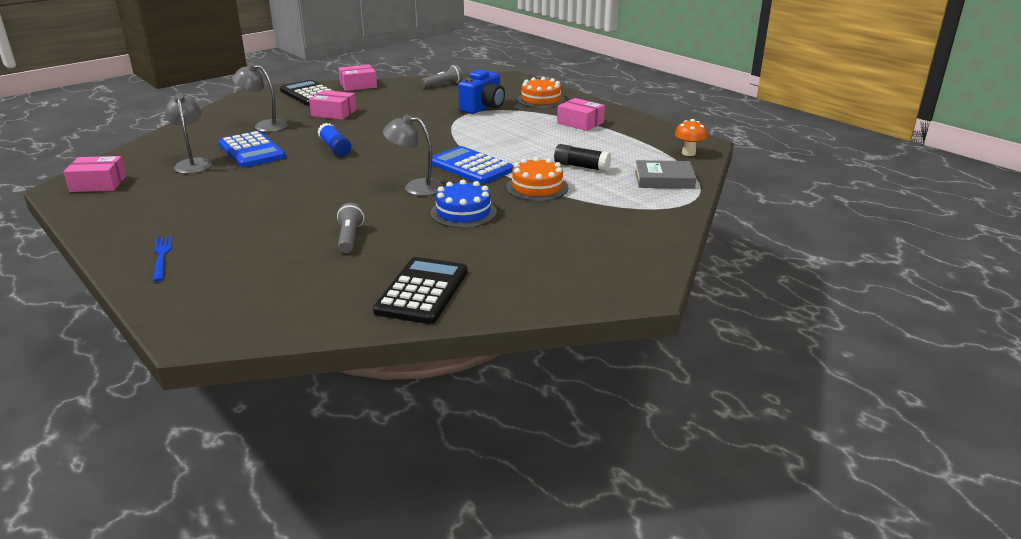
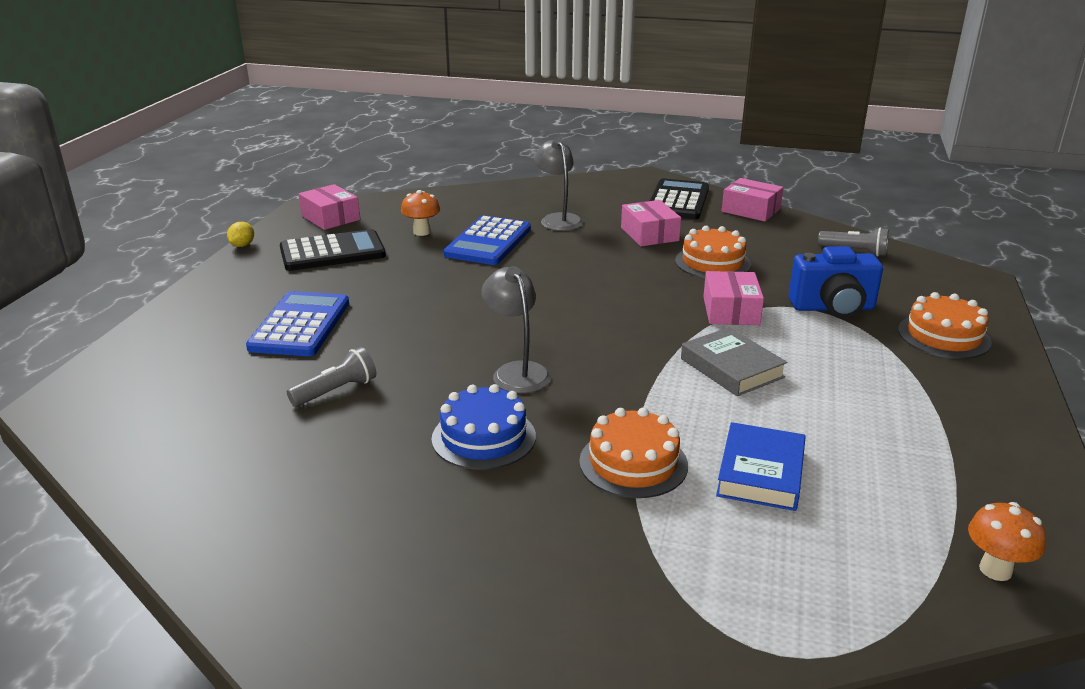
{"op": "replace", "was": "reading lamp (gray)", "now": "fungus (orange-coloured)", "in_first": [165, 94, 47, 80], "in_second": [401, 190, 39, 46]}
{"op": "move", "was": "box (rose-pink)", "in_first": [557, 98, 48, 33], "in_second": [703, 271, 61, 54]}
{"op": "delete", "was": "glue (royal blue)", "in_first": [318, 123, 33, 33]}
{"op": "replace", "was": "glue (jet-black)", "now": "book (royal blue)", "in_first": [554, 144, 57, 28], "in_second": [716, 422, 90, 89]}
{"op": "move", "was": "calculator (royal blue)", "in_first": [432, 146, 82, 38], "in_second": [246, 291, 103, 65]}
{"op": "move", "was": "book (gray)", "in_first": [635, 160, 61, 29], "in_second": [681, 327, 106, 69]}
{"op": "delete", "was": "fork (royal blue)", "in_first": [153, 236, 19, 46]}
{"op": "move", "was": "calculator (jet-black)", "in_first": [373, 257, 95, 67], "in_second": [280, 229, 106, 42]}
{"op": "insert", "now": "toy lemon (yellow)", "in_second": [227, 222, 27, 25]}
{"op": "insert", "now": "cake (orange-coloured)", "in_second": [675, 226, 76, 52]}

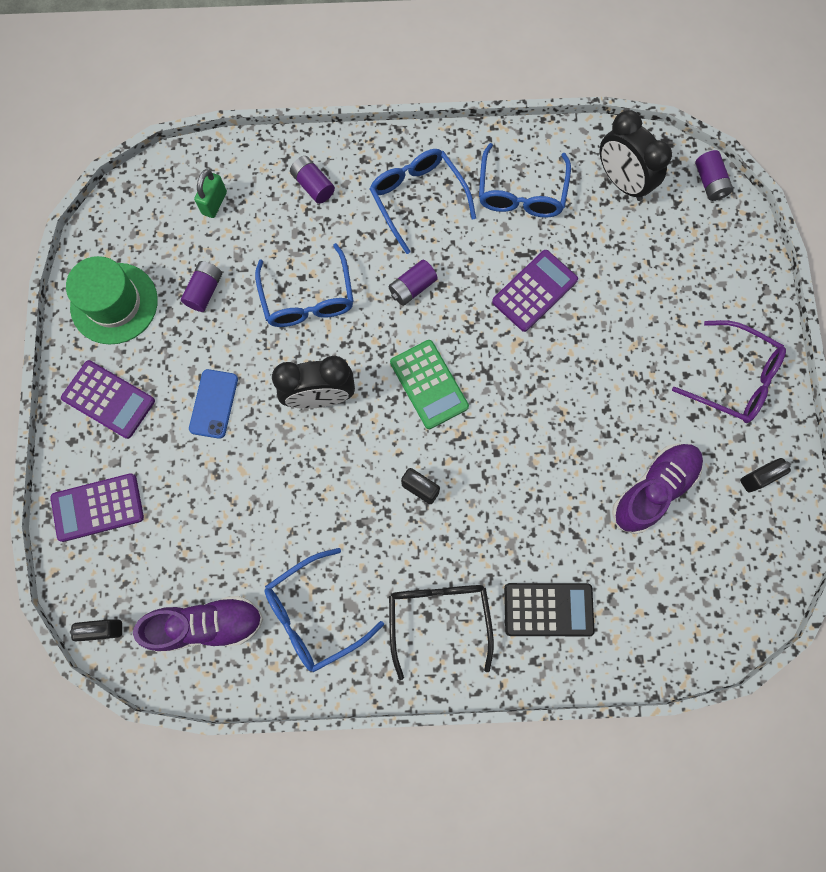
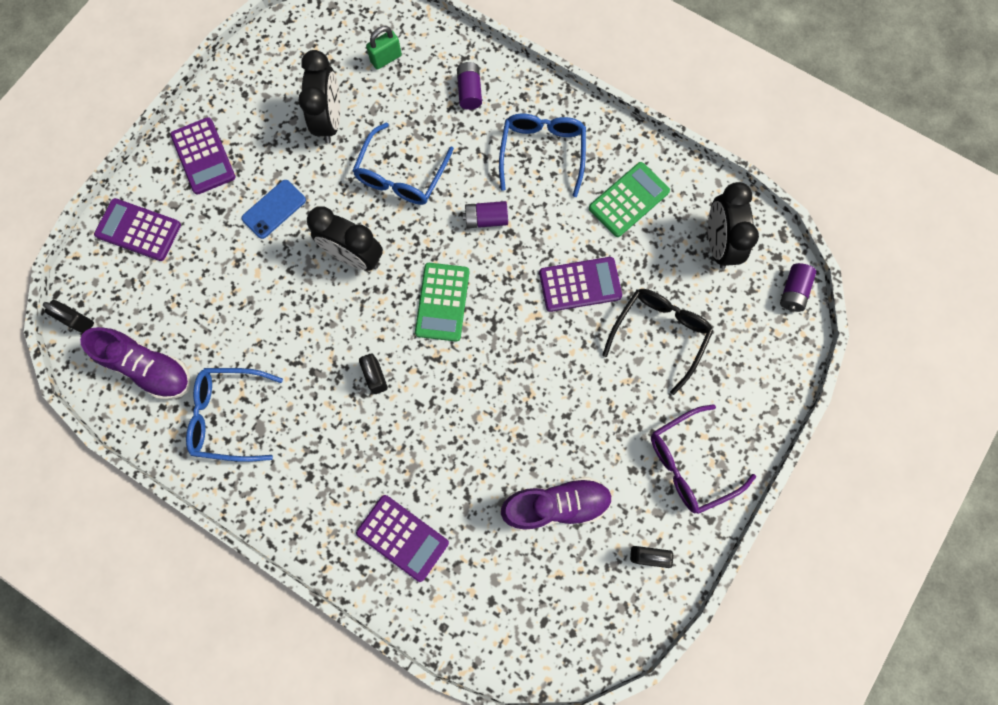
{"op": "replace", "was": "glasses (royal blue)", "now": "calculator (green)", "in_first": [479, 143, 92, 75], "in_second": [589, 162, 81, 75]}
{"op": "delete", "was": "top hat (green)", "in_first": [66, 256, 92, 89]}
{"op": "replace", "was": "AA battery (violet)", "now": "bedside clock (jet-black)", "in_first": [181, 261, 41, 51], "in_second": [298, 50, 42, 93]}
{"op": "rotate", "was": "glasses (violet)", "in_first": [672, 320, 114, 103], "in_second": [651, 405, 105, 109], "clockwise": 90}
{"op": "recolor", "was": "calculator (jet-black)", "now": "calculator (violet)", "in_first": [504, 583, 91, 53], "in_second": [356, 495, 93, 87]}
{"op": "move", "was": "glasses (jet-black)", "in_first": [389, 585, 105, 95], "in_second": [602, 289, 111, 106]}

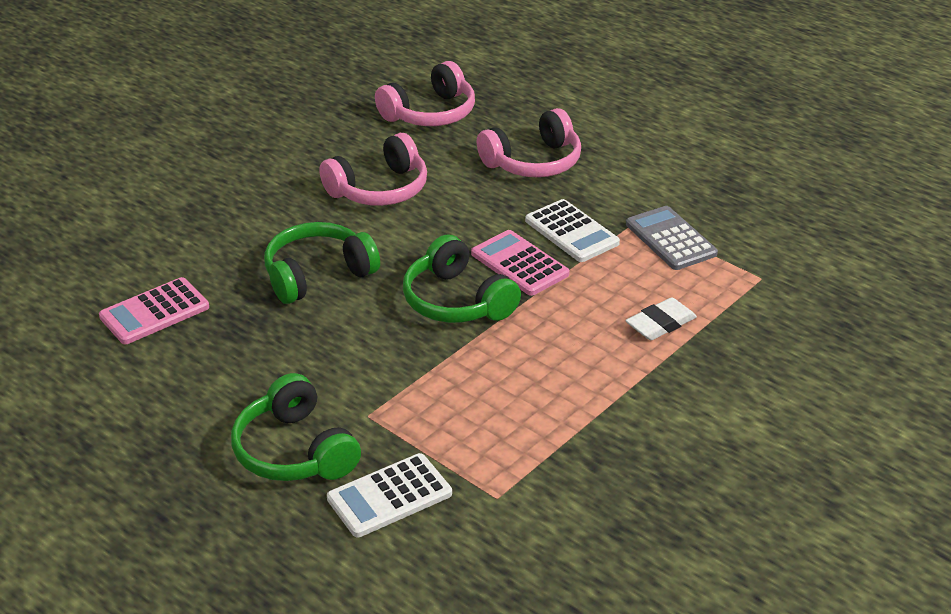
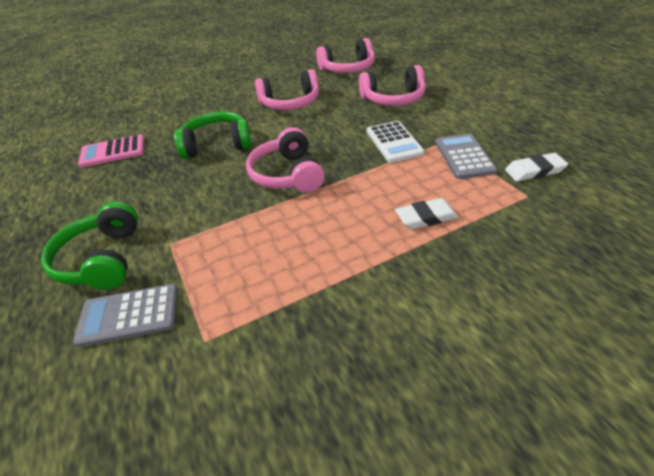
{"op": "delete", "was": "calculator (rose-pink)", "in_first": [471, 230, 99, 66]}
{"op": "recolor", "was": "over-ear headphones (green)", "now": "over-ear headphones (rose-pink)", "in_first": [403, 235, 118, 88], "in_second": [246, 127, 79, 66]}
{"op": "recolor", "was": "calculator (pure white)", "now": "calculator (gray)", "in_first": [327, 453, 125, 85], "in_second": [73, 284, 105, 63]}
{"op": "insert", "now": "gum eraser (pure white)", "in_second": [505, 153, 63, 28]}

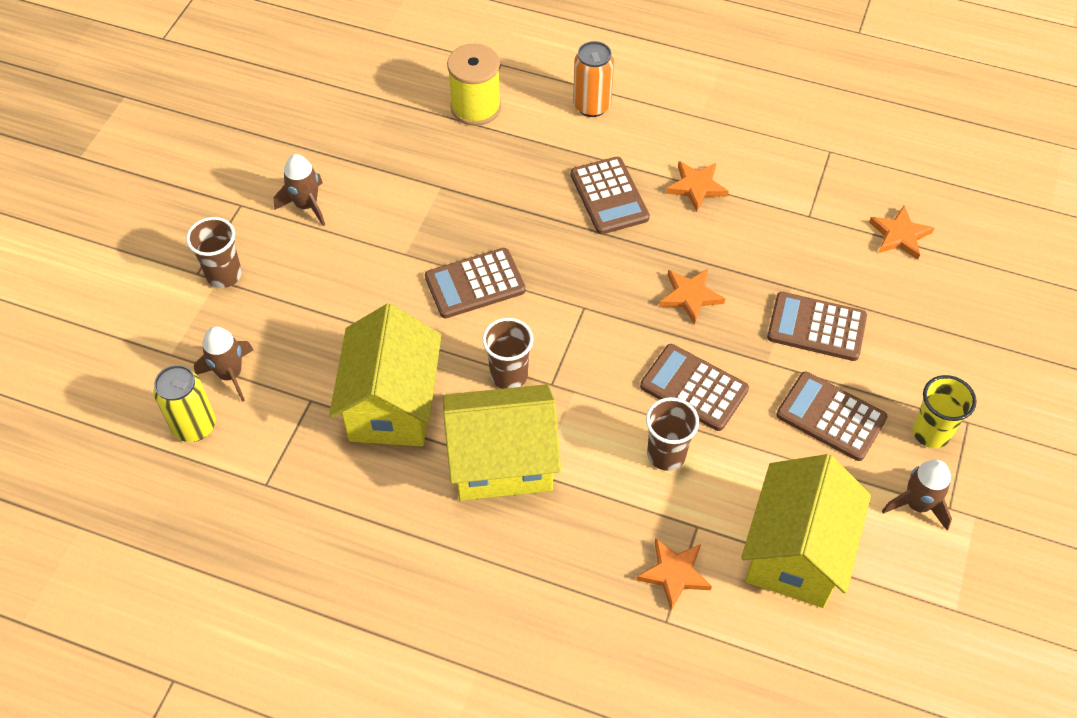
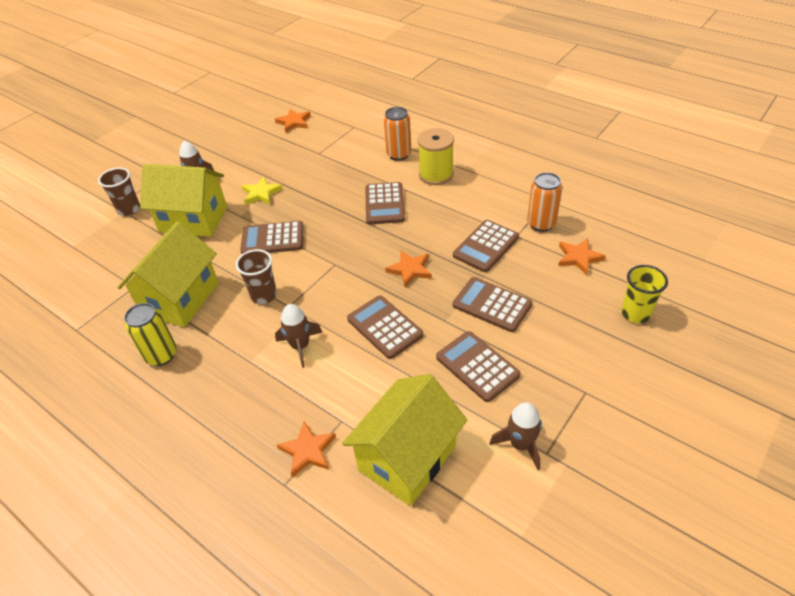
{"op": "move", "was": "reel of thread (yellow)", "in_first": [447, 44, 54, 82], "in_second": [417, 128, 37, 57]}
{"op": "move", "was": "star shape (orange-coloured)", "in_first": [666, 161, 63, 51], "in_second": [275, 109, 36, 24]}
{"op": "move", "was": "rocket (brown)", "in_first": [194, 326, 59, 76], "in_second": [275, 304, 47, 64]}
{"op": "move", "was": "tin (yellow)", "in_first": [154, 365, 62, 77], "in_second": [124, 303, 53, 63]}
{"op": "move", "was": "cup (yellow)", "in_first": [912, 375, 65, 73], "in_second": [621, 265, 47, 58]}
{"op": "move", "was": "toy house (yellow)", "in_first": [443, 384, 118, 117], "in_second": [140, 164, 87, 73]}
{"op": "delete", "was": "cup (brown)", "in_first": [646, 397, 53, 74]}
{"op": "insert", "now": "tin (orange-coloured)", "in_second": [527, 172, 35, 60]}
{"op": "insert", "now": "star shape (yellow)", "in_second": [242, 177, 41, 28]}
{"op": "insert", "now": "calculator (brown)", "in_second": [453, 220, 66, 52]}

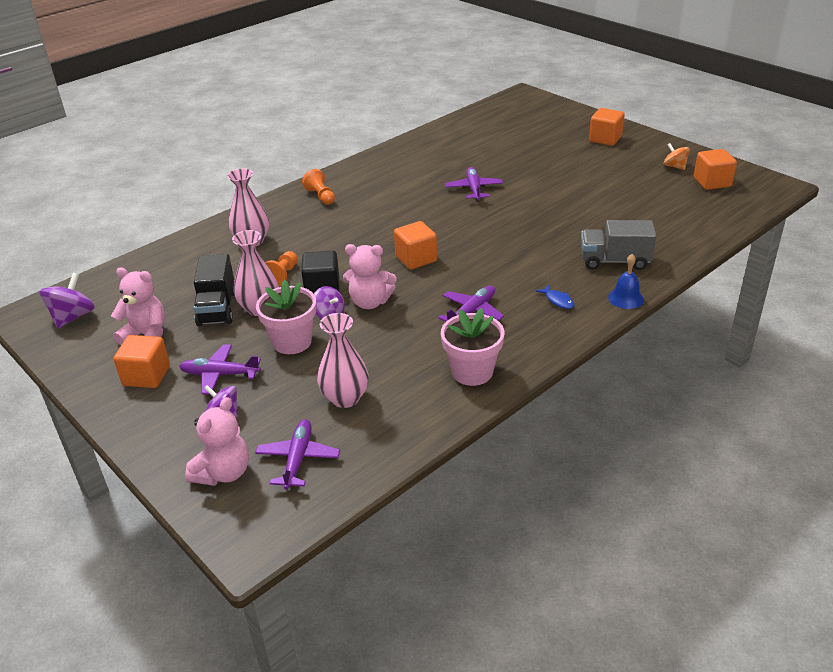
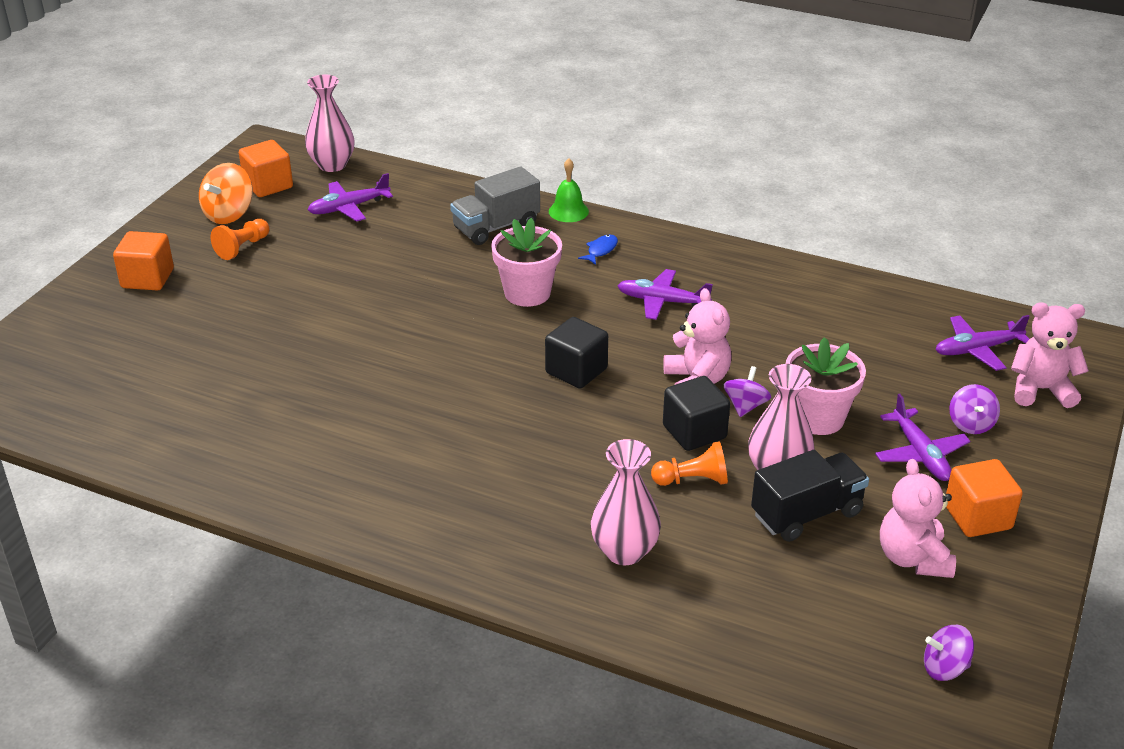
{"op": "resize", "was": "whirligig (orange-coloured)", "in_first": [663, 143, 27, 27], "in_second": [199, 163, 54, 61], "ratio": 1.51}
{"op": "move", "was": "aeroplane (violet)", "in_first": [445, 167, 58, 34], "in_second": [308, 173, 85, 48]}
{"op": "move", "was": "pawn (orange-coloured)", "in_first": [302, 169, 33, 36], "in_second": [210, 219, 60, 41]}
{"op": "rotate", "was": "truck (gray)", "in_first": [581, 220, 75, 50], "in_second": [450, 166, 90, 79], "clockwise": 75}
{"op": "recolor", "was": "block (orange-coloured)", "now": "block (jet-black)", "in_first": [394, 221, 43, 48], "in_second": [545, 317, 63, 72]}
{"op": "recolor", "was": "school bell (royal blue)", "now": "school bell (green)", "in_first": [608, 254, 36, 55], "in_second": [549, 158, 40, 64]}
{"op": "resize", "was": "whirligig (violet)", "in_first": [39, 273, 56, 55], "in_second": [924, 625, 50, 56], "ratio": 0.66}
{"op": "move", "was": "flower pot (rose-pink)", "in_first": [441, 308, 63, 78], "in_second": [491, 218, 71, 89]}
{"op": "move", "was": "tall vase (rose-pink)", "in_first": [317, 313, 52, 95], "in_second": [305, 75, 50, 97]}

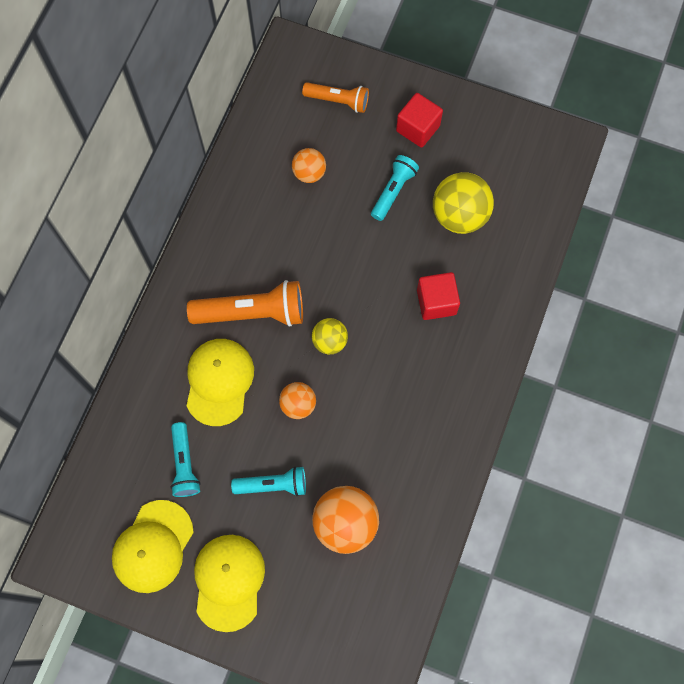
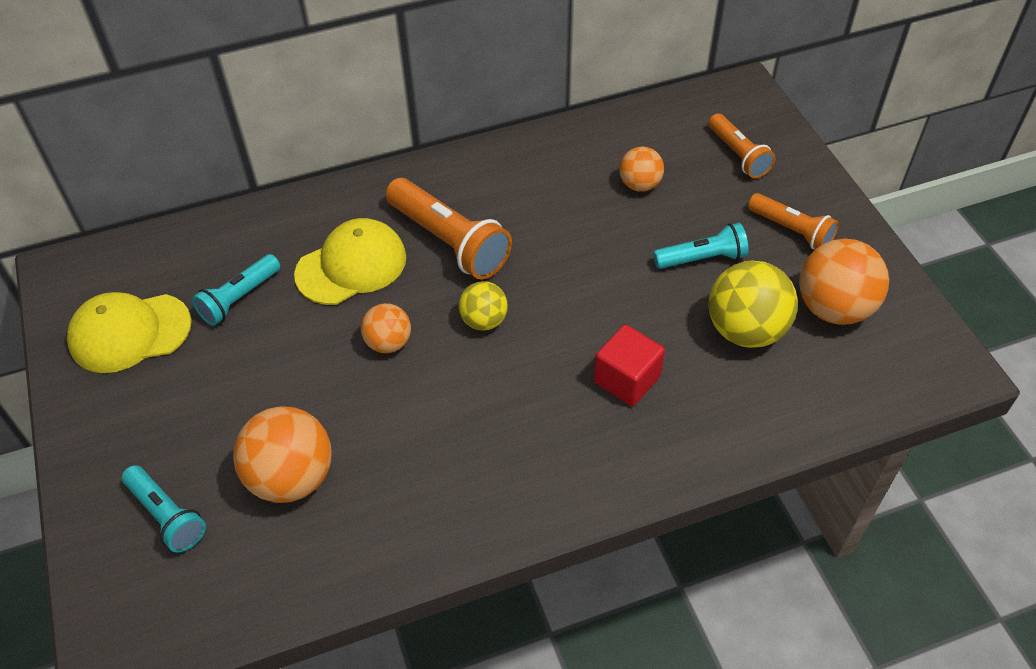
{"op": "replace", "was": "block (red)", "now": "pocket torch (orange-coloured)", "in_first": [396, 93, 47, 55], "in_second": [748, 193, 91, 56]}
{"op": "move", "was": "pocket torch (teal)", "in_first": [231, 466, 75, 30], "in_second": [122, 465, 84, 88]}
{"op": "delete", "was": "baseball cap (yellow)", "in_first": [194, 535, 71, 97]}
{"op": "insert", "now": "play ball (orange-coloured)", "in_second": [799, 239, 90, 86]}

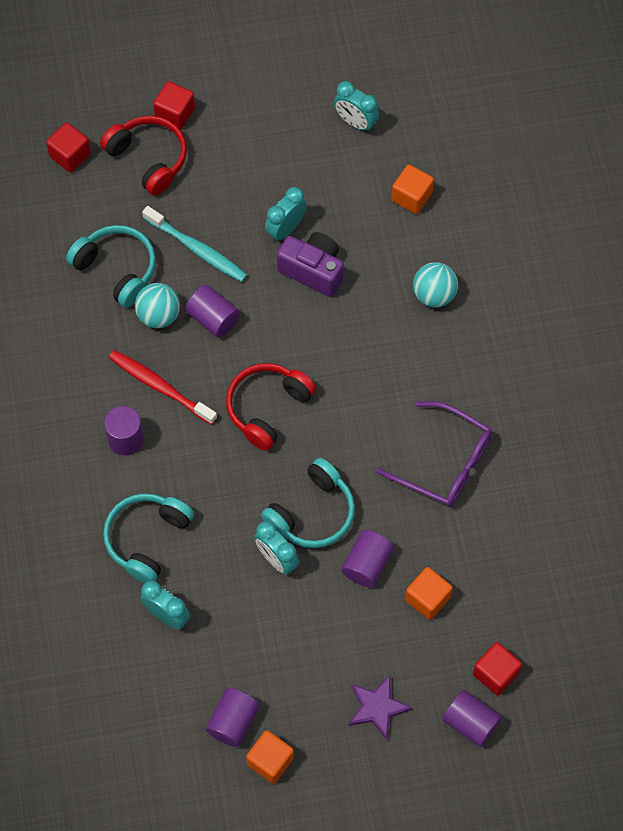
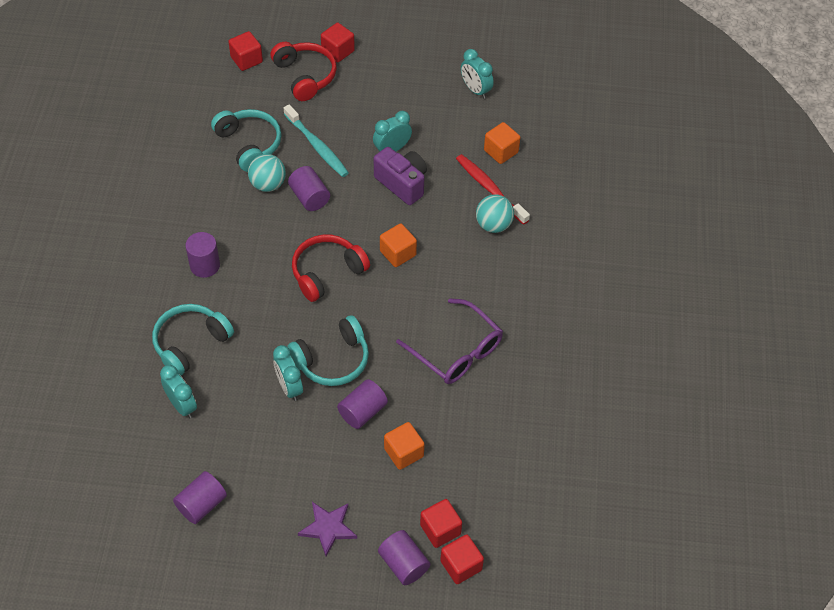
{"op": "move", "was": "toothbrush (red)", "in_first": [109, 350, 108, 75], "in_second": [456, 154, 74, 71]}
{"op": "move", "was": "block (orange-coloured)", "in_first": [246, 730, 48, 54], "in_second": [380, 223, 37, 44]}
{"op": "insert", "now": "block (red)", "in_second": [440, 534, 44, 50]}

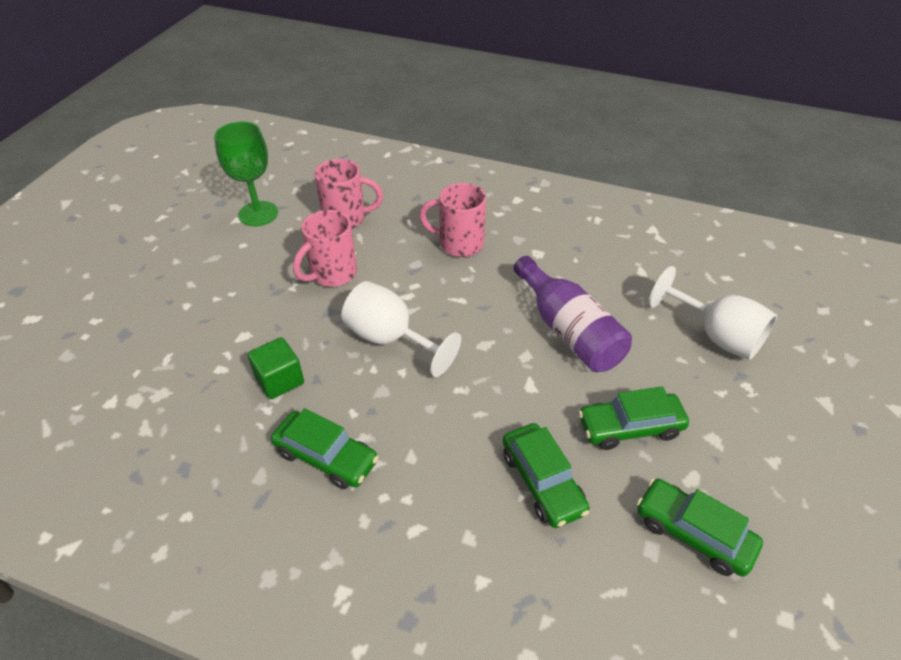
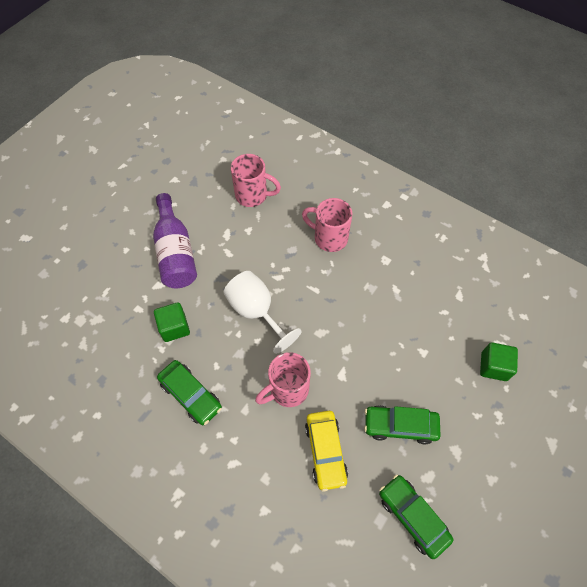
{"op": "delete", "was": "wine glass (green)", "in_first": [214, 122, 64, 104]}
{"op": "move", "was": "coffee mug (rose-pink)", "in_first": [293, 210, 64, 77], "in_second": [255, 352, 56, 55]}
{"op": "move", "was": "flask (violet)", "in_first": [514, 256, 118, 116], "in_second": [153, 193, 44, 95]}
{"op": "replace", "was": "wine glass (pure white)", "now": "block (green)", "in_first": [649, 266, 128, 94], "in_second": [480, 342, 38, 39]}
{"op": "recolor", "was": "automobile (green)", "now": "automobile (yellow)", "in_first": [503, 423, 87, 105], "in_second": [305, 411, 43, 80]}

